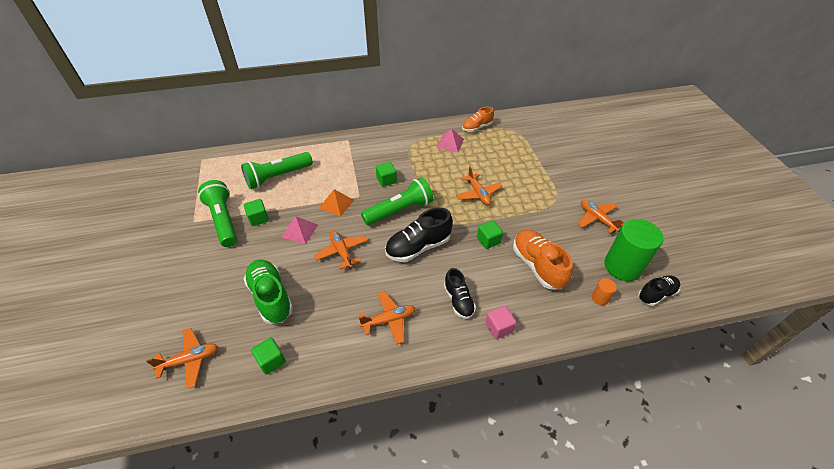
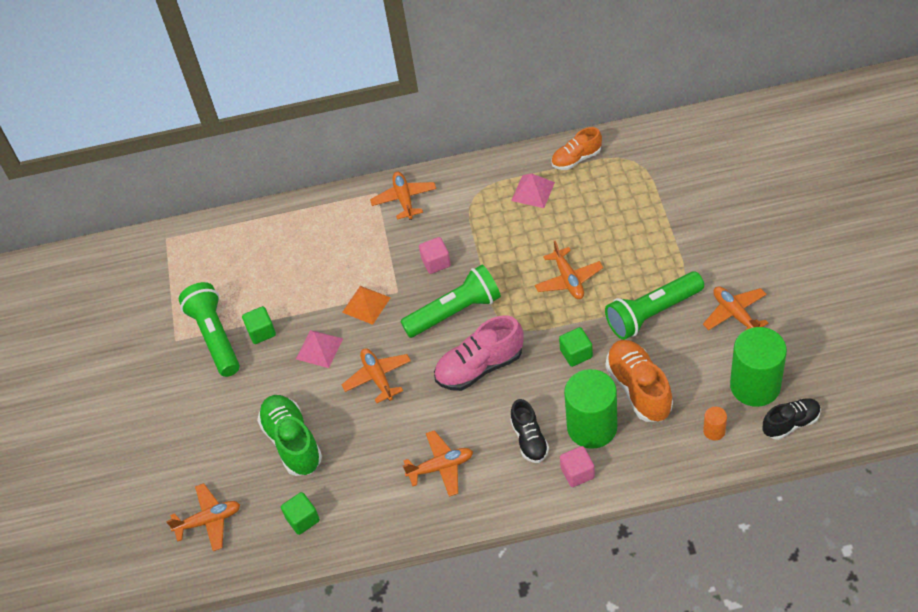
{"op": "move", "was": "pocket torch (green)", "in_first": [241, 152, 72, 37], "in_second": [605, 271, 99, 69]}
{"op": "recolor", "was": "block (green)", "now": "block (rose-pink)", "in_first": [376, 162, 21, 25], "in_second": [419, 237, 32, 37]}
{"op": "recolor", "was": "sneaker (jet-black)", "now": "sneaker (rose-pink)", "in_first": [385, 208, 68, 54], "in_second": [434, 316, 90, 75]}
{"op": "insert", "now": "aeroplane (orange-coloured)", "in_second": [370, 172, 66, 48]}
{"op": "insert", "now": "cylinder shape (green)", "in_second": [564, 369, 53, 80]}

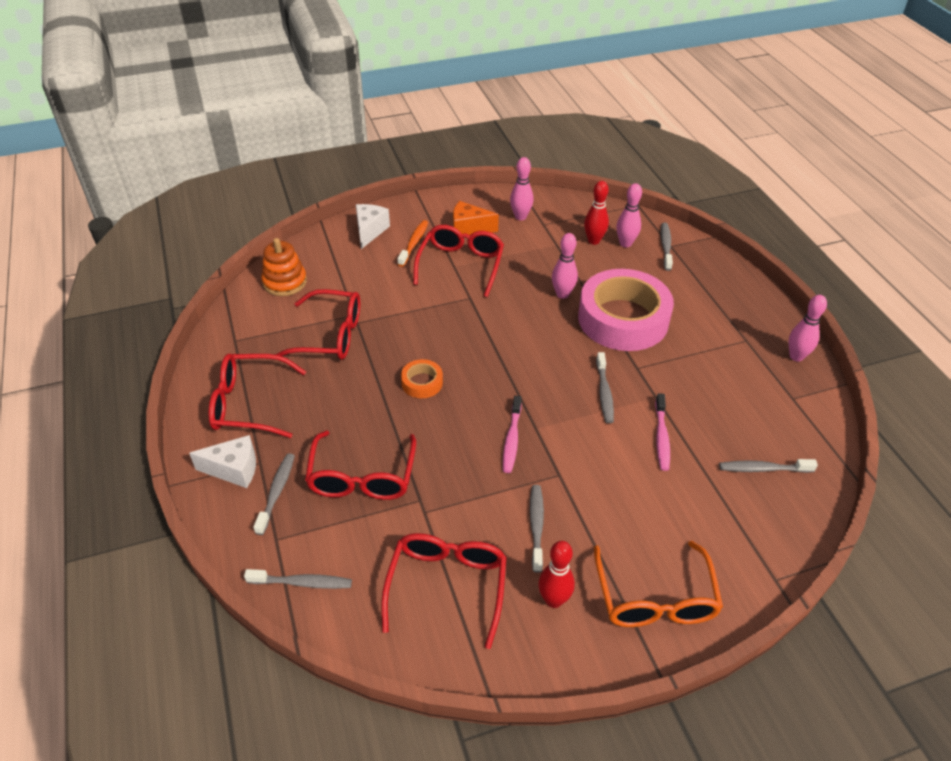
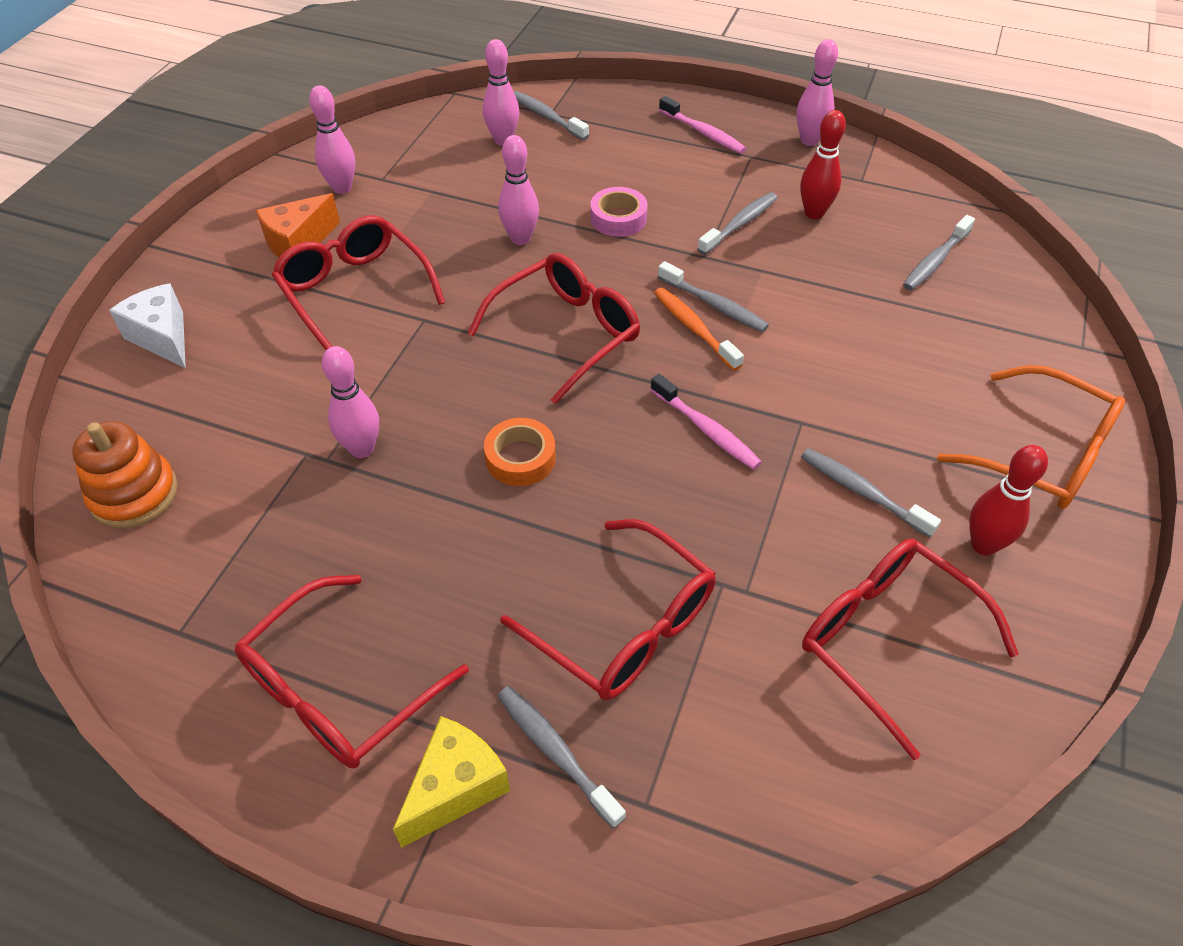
{"op": "move", "was": "bowling pin (red)", "in_first": [584, 181, 25, 64], "in_second": [800, 110, 46, 109]}
{"op": "move", "was": "toothbrush (orange-coloured)", "in_first": [397, 220, 31, 47], "in_second": [654, 288, 90, 83]}
{"op": "resize", "was": "sticky tape (rose-pink)", "in_first": [578, 269, 96, 82], "in_second": [590, 187, 58, 50], "ratio": 0.42}
{"op": "move", "was": "glasses (red)", "in_first": [274, 289, 86, 71], "in_second": [467, 253, 173, 152]}
{"op": "move", "was": "toothbrush (rose-pink)", "in_first": [655, 393, 15, 78], "in_second": [659, 96, 87, 58]}
{"op": "recolor", "was": "piece of cheese (pure white)", "now": "piece of cheese (yellow)", "in_first": [189, 435, 67, 53], "in_second": [393, 716, 117, 132]}
{"op": "move", "was": "toothbrush (gray)", "in_first": [244, 569, 108, 20], "in_second": [697, 192, 81, 63]}
{"op": "insert", "now": "bowling pin (rose-pink)", "in_second": [322, 346, 57, 112]}

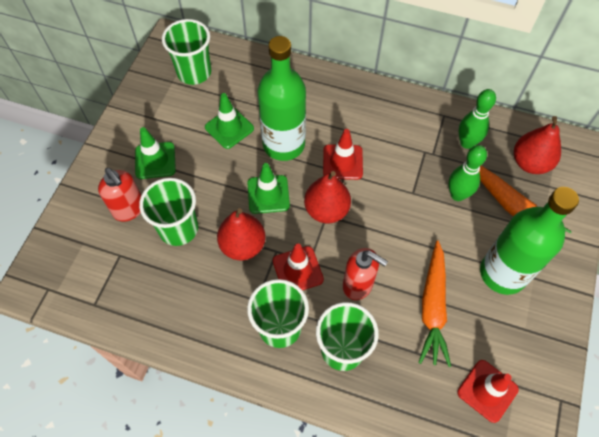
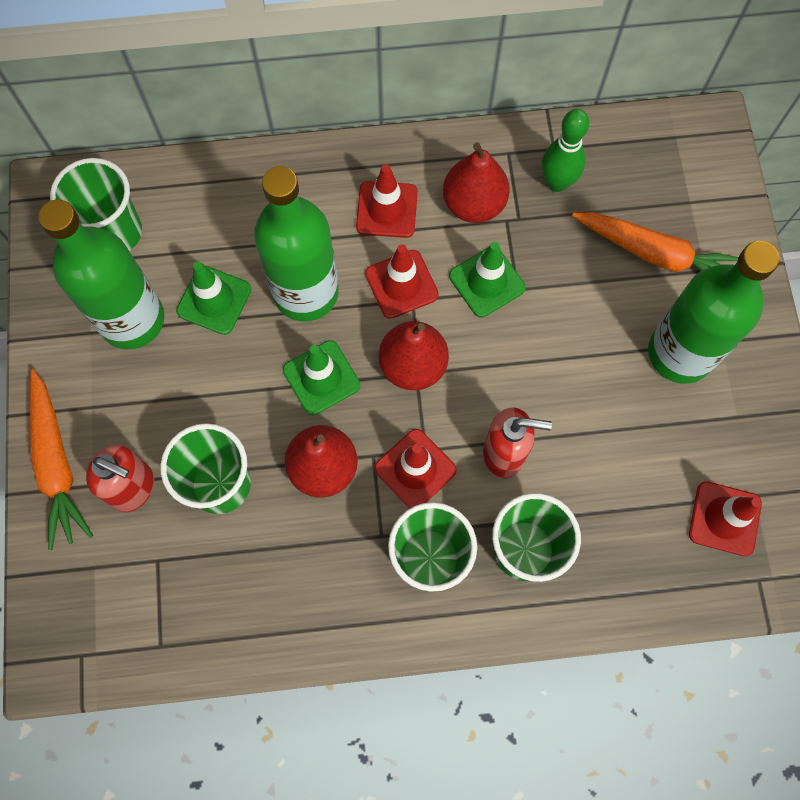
{"op": "move", "was": "toy pear (red)", "in_first": [514, 116, 47, 58], "in_second": [443, 142, 67, 81]}
{"op": "move", "was": "traffic cone (green)", "in_first": [135, 127, 41, 52], "in_second": [449, 242, 77, 75]}
{"op": "delete", "was": "bowling pin (green)", "in_first": [448, 145, 39, 56]}
{"op": "move", "was": "toy carrot (orange-coloured)", "in_first": [418, 241, 33, 126], "in_second": [29, 369, 64, 181]}
{"op": "insert", "now": "traffic cone (red)", "in_second": [356, 164, 62, 74]}
{"op": "insert", "now": "flask (green)", "in_second": [38, 199, 127, 150]}

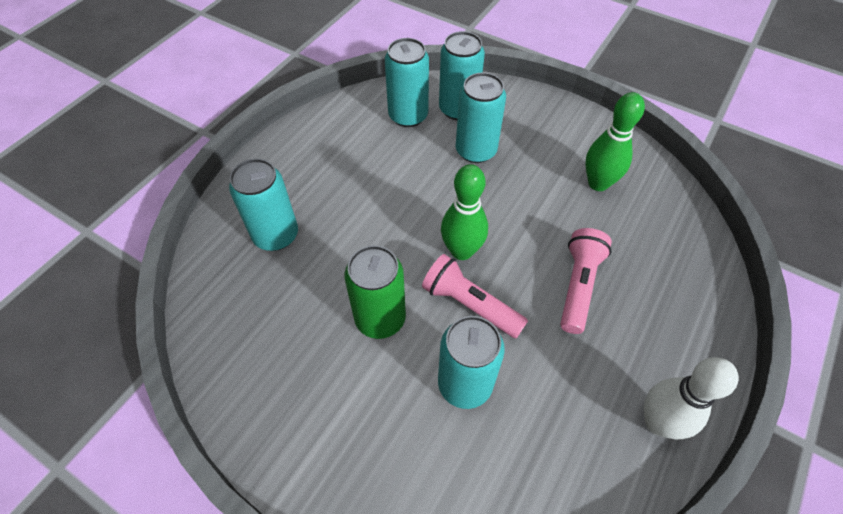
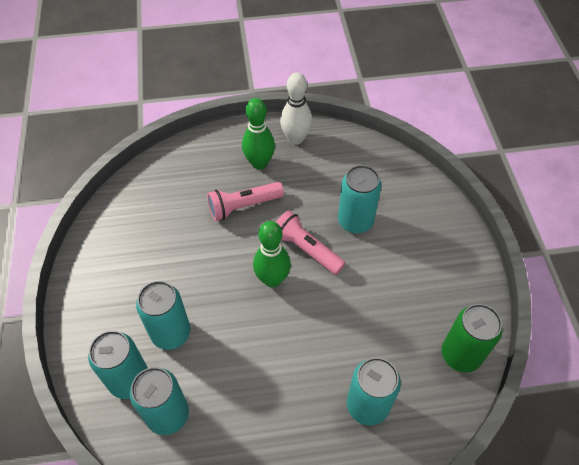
{"op": "move", "was": "bowling pin (green)", "in_first": [585, 92, 60, 99], "in_second": [242, 98, 33, 72]}
{"op": "move", "was": "tin (green)", "in_first": [345, 245, 61, 94], "in_second": [442, 304, 61, 69]}
{"op": "rotate", "was": "pocket torch (rose-pink)", "in_first": [422, 254, 106, 84], "in_second": [276, 210, 70, 65], "clockwise": 135}

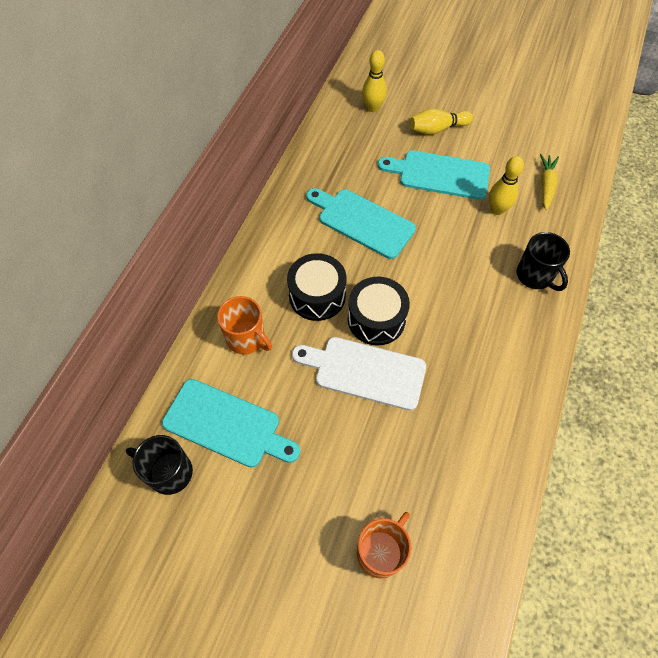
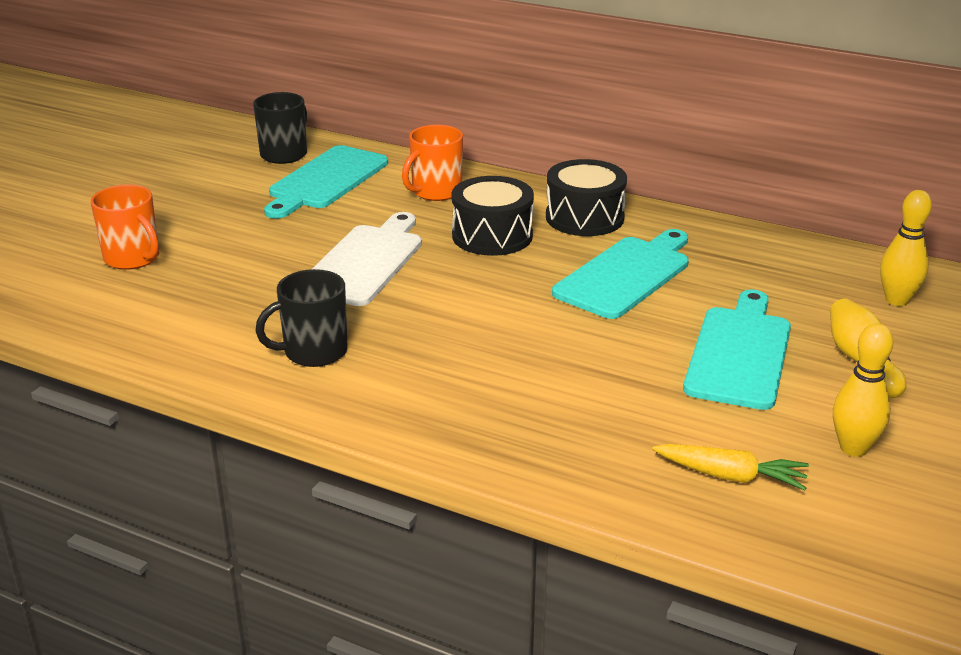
{"op": "move", "was": "bowling pin (yellow)", "in_first": [489, 156, 35, 59], "in_second": [833, 323, 60, 134]}
{"op": "move", "was": "coffee mug (jet-black)", "in_first": [516, 232, 54, 59], "in_second": [255, 269, 93, 98]}
{"op": "move", "was": "toy drum (jet-black)", "in_first": [348, 277, 62, 69], "in_second": [546, 159, 81, 77]}

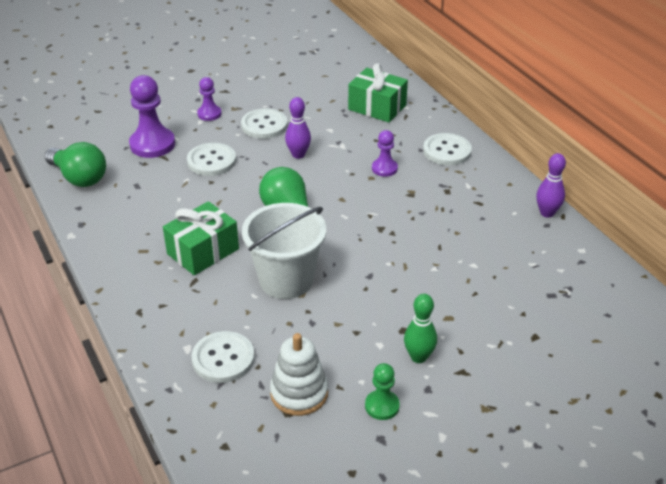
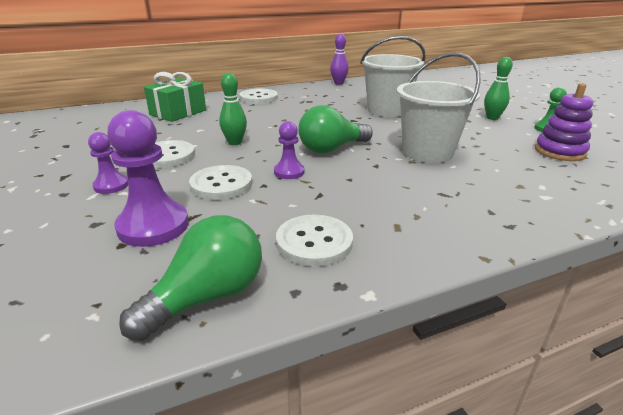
{"op": "recolor", "was": "bowling pin (violet)", "now": "bowling pin (green)", "in_first": [285, 97, 26, 62], "in_second": [219, 73, 28, 72]}
{"op": "move", "was": "pawn (violet)", "in_first": [372, 130, 26, 47], "in_second": [274, 121, 30, 58]}
{"op": "delete", "was": "present (green)", "in_first": [163, 201, 76, 74]}
{"op": "move", "was": "shirt button (pure white)", "in_first": [192, 331, 62, 52], "in_second": [276, 214, 77, 53]}
{"op": "recolor", "was": "stacking rings (pure white)", "now": "stacking rings (violet)", "in_first": [270, 333, 58, 83], "in_second": [535, 83, 58, 78]}
{"op": "insert", "now": "sand bucket (pure white)", "in_second": [360, 36, 66, 81]}

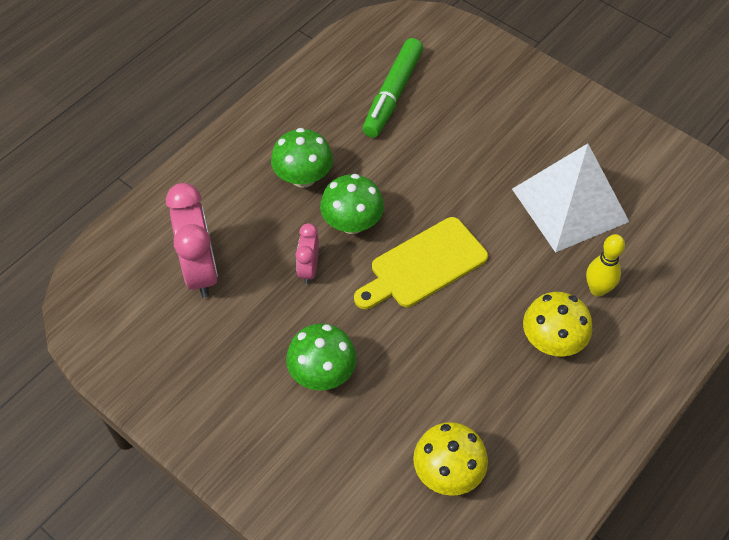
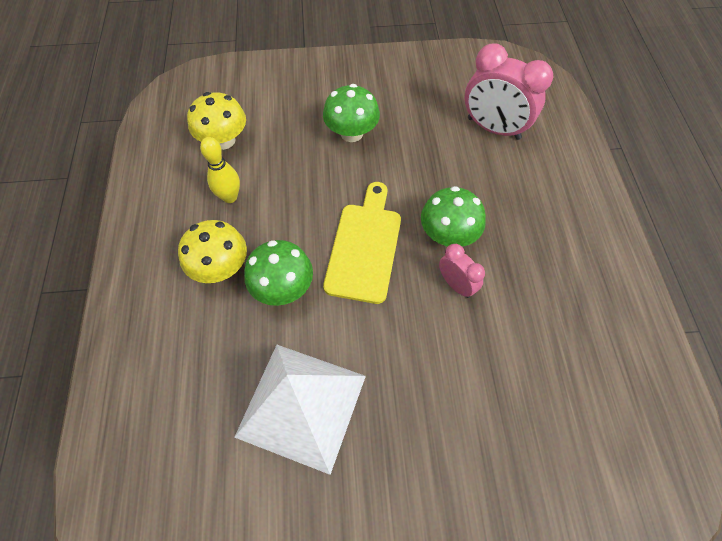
{"op": "delete", "was": "marker (green)", "in_first": [363, 38, 60, 100]}
{"op": "move", "was": "fungus (green)", "in_first": [271, 128, 62, 60], "in_second": [244, 240, 69, 66]}
{"op": "move", "was": "bedside clock (rose-pink)", "in_first": [296, 223, 23, 61], "in_second": [439, 244, 46, 54]}
{"op": "move", "was": "bowling pin (yellow)", "in_first": [586, 234, 39, 62], "in_second": [200, 137, 40, 66]}

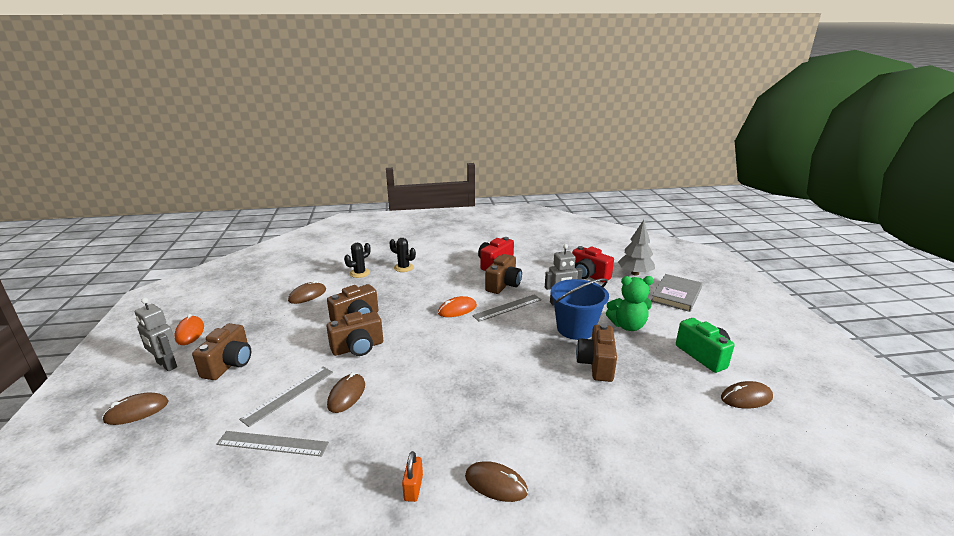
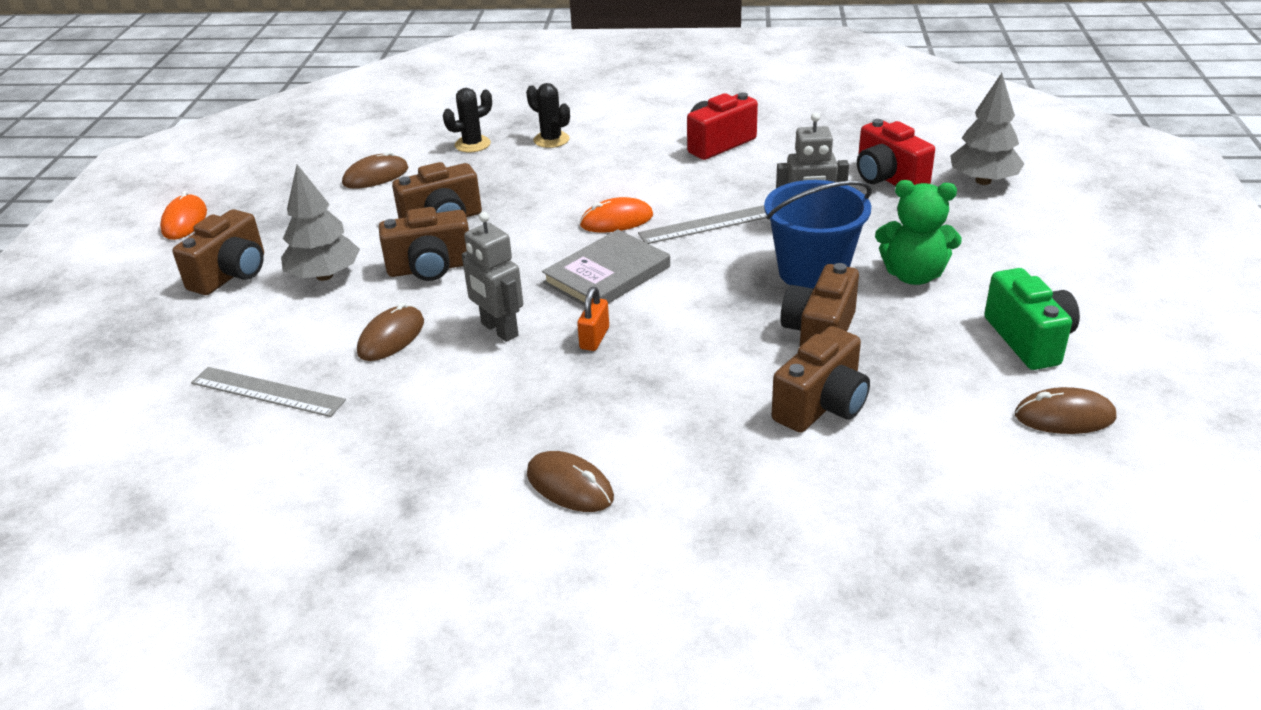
{"op": "move", "was": "camera (brown)", "in_first": [485, 254, 37, 40], "in_second": [772, 326, 98, 107]}
{"op": "move", "was": "book (gray)", "in_first": [651, 274, 52, 38], "in_second": [542, 229, 128, 76]}
{"op": "move", "was": "toy robot (gray)", "in_first": [135, 298, 43, 73], "in_second": [462, 212, 61, 130]}
{"op": "delete", "was": "ruler (gray)", "in_first": [239, 366, 94, 61]}
{"op": "delete", "was": "mouse (brown)", "in_first": [102, 392, 66, 33]}
{"op": "move", "was": "padlock (orange-coloured)", "in_first": [402, 451, 21, 51], "in_second": [577, 287, 32, 64]}
{"op": "insert", "now": "tree (gray)", "in_second": [281, 165, 79, 116]}

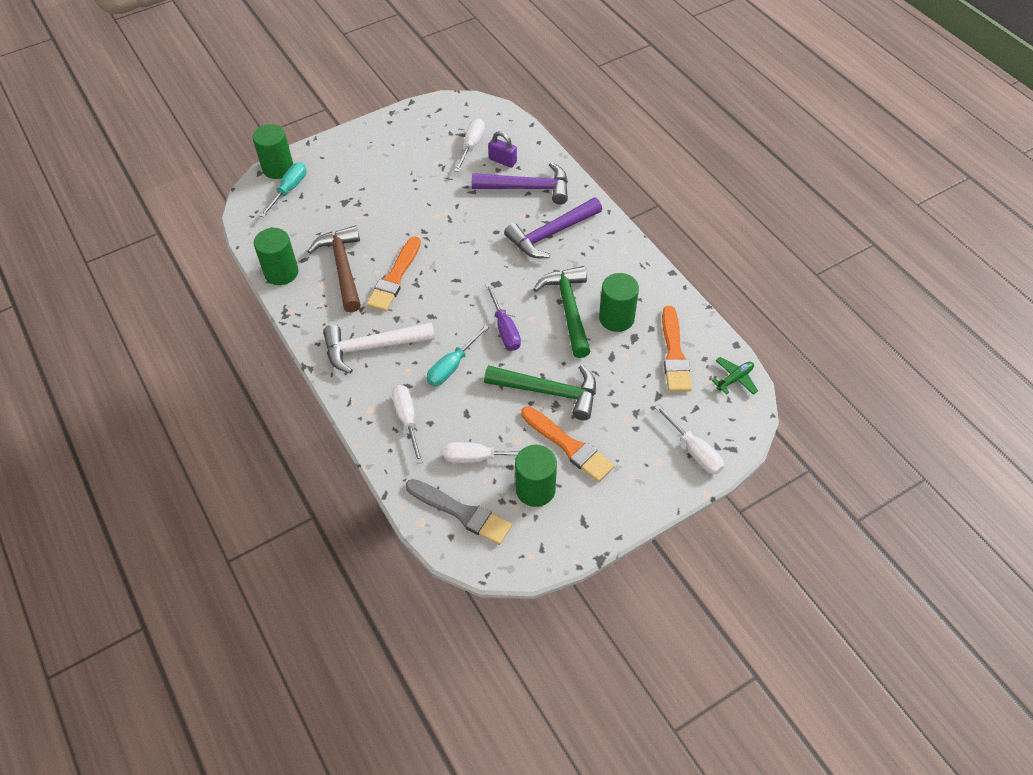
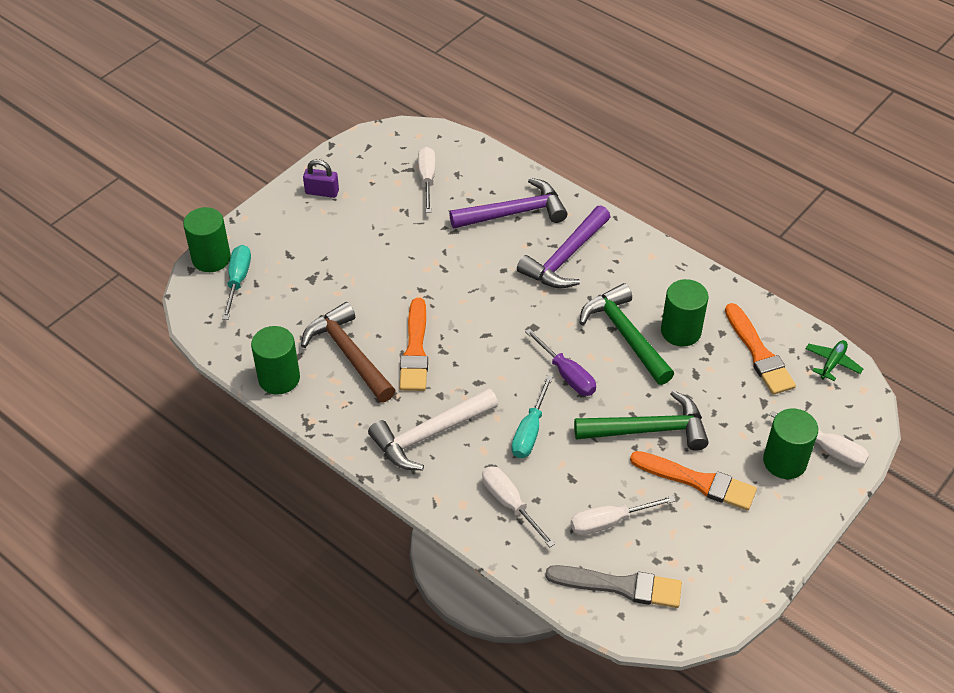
{"op": "move", "was": "padlock (violet)", "in_first": [488, 131, 29, 37], "in_second": [303, 159, 36, 39]}
{"op": "move", "was": "cylinder shape (green)", "in_first": [515, 445, 42, 62], "in_second": [763, 409, 55, 70]}

